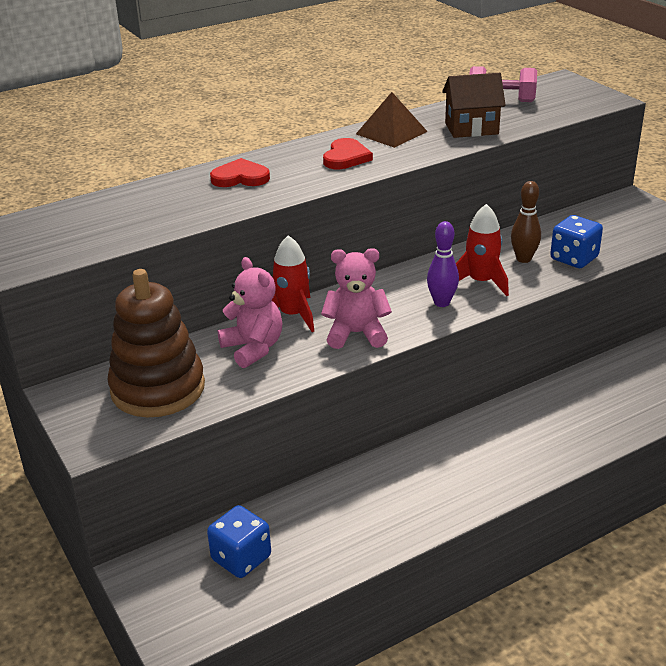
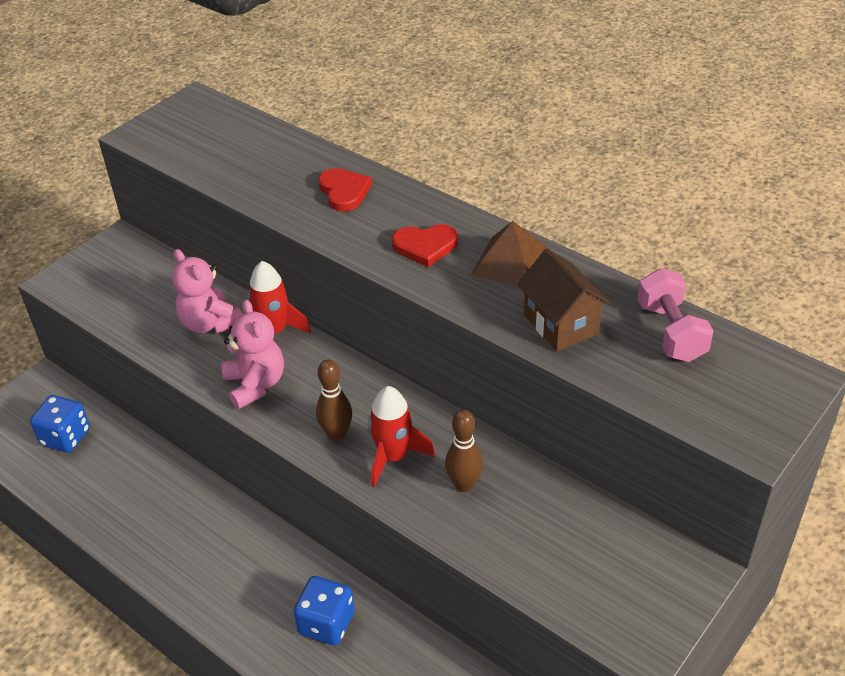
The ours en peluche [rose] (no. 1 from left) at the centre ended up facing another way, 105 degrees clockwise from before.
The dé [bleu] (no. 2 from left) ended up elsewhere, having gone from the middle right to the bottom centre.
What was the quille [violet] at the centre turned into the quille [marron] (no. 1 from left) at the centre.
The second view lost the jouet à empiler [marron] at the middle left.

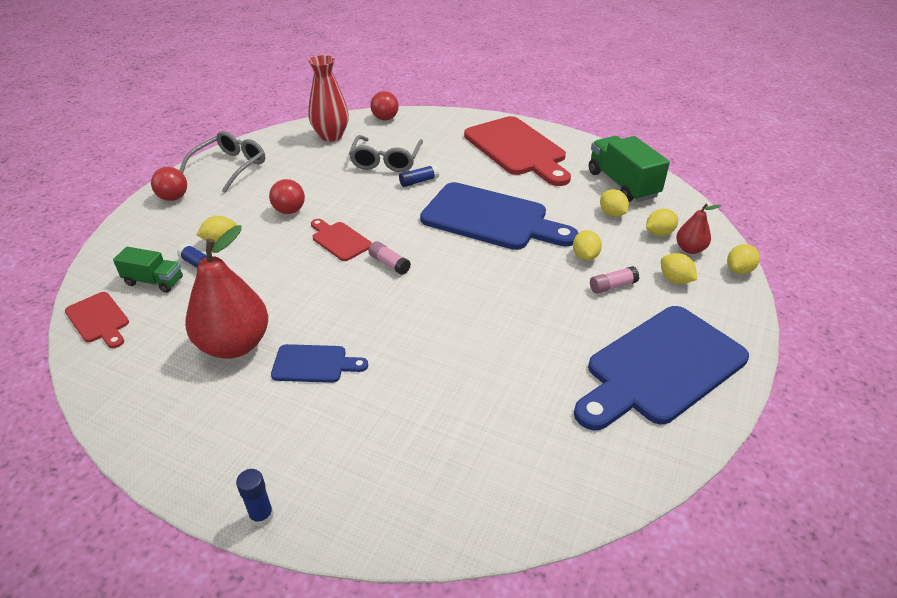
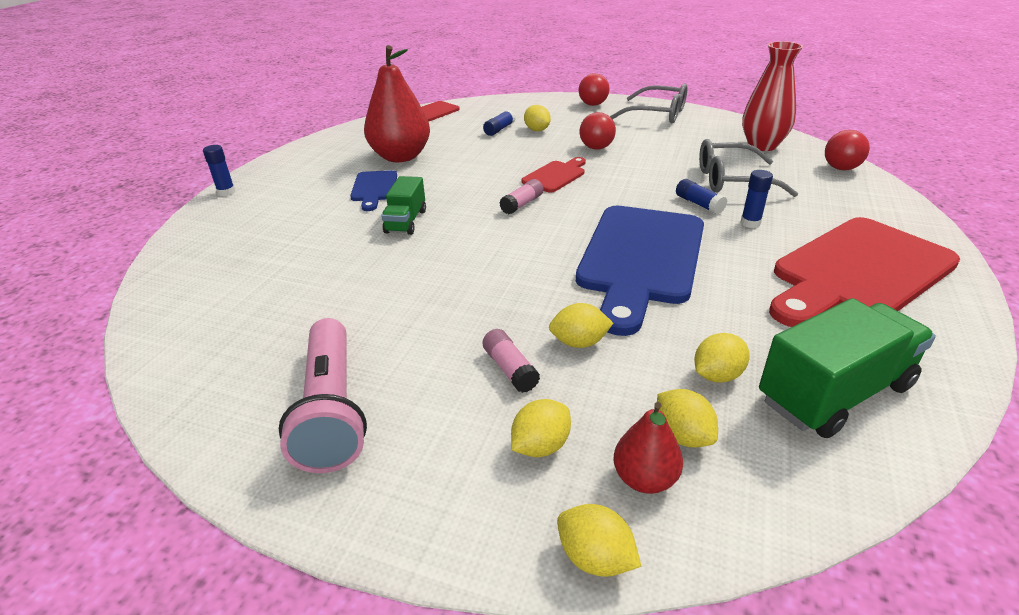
Where the planche à découper [bleu] (no. 3 from left) stood at the middle right, the lampe de poche [rose] came to stand at the middle left.
The camion [vert] (no. 1 from left) ended up elsewhere, having gone from the middle left to the centre.
The second view gained the bâton de colle [bleu] (no. 4 from left) at the top right.

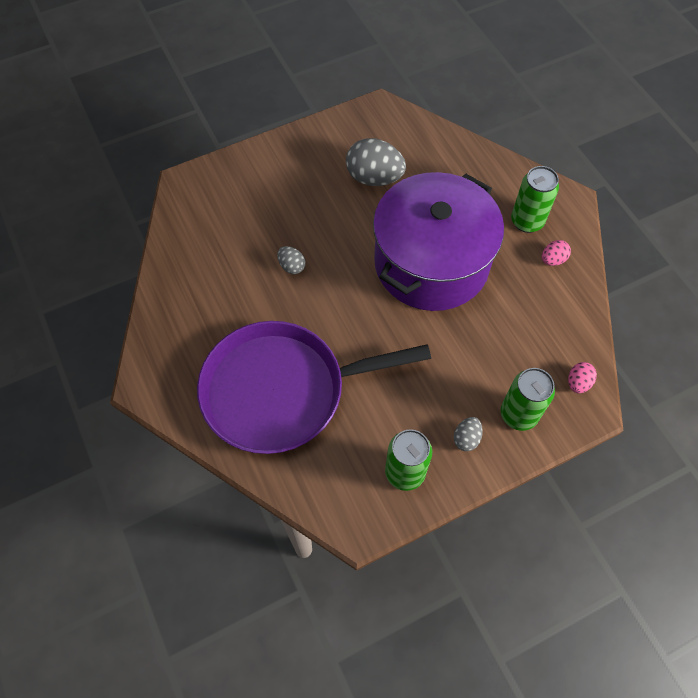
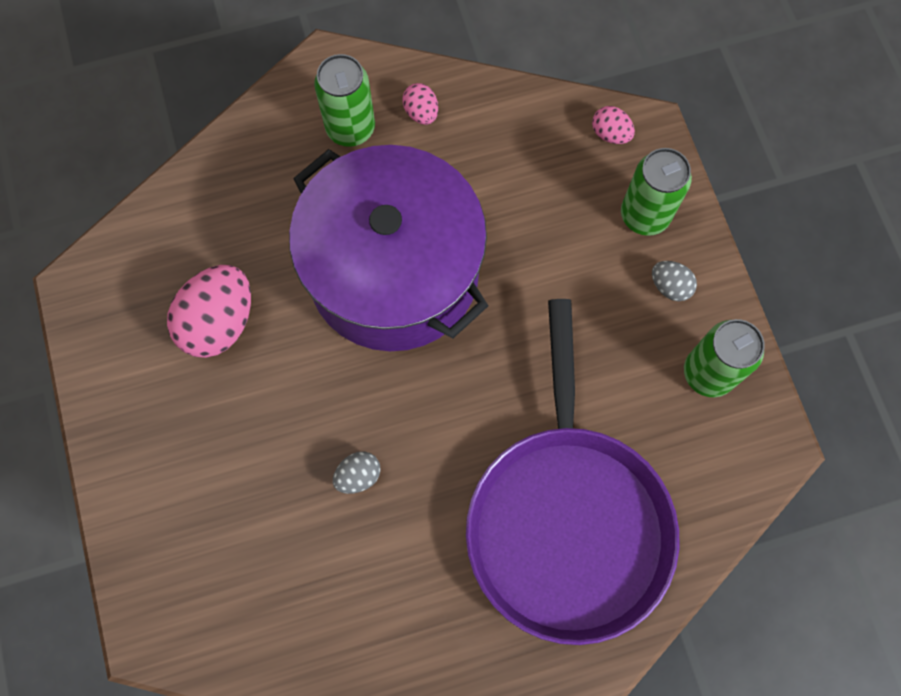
What was the œuf [gris] (no. 2 from left) at the top centre turned into the œuf [rose] (no. 1 from left) at the middle left.

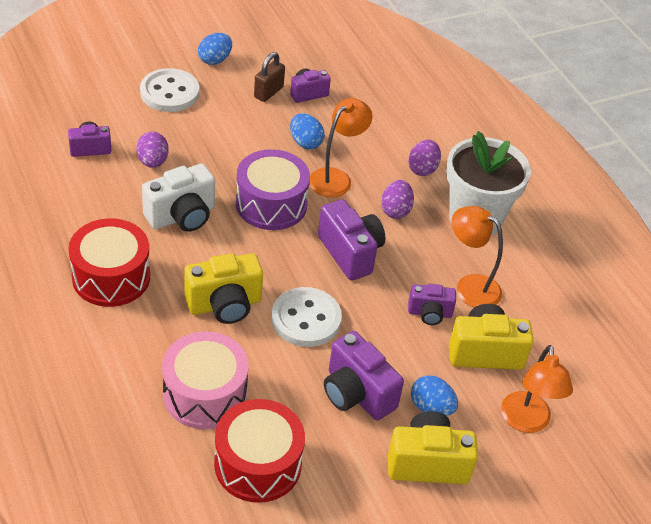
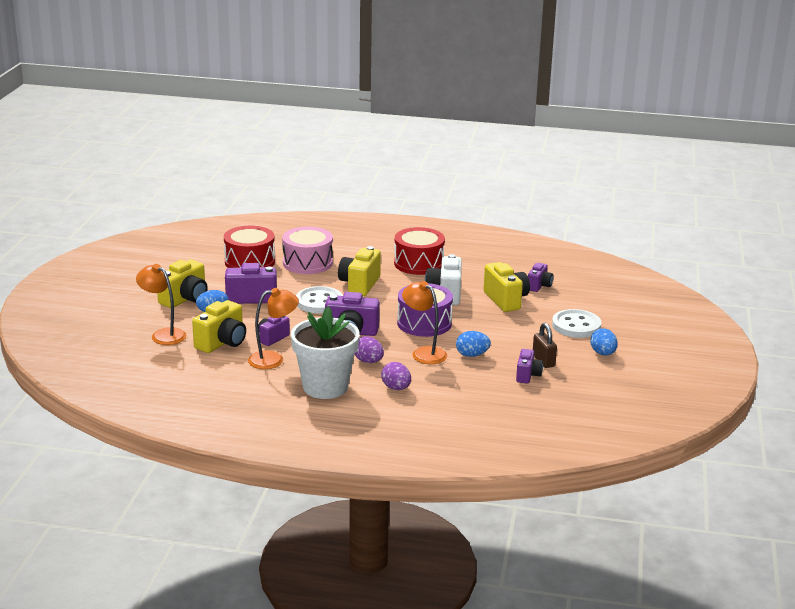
The lampe [orange] (no. 1 from left in the first image) at the top centre ended up facing another way, 150 degrees clockwise from before.
Where the œuf [violet] (no. 1 from left) stood at the top left, the appareil photo [jaune] (no. 4 from left) came to stand at the centre.

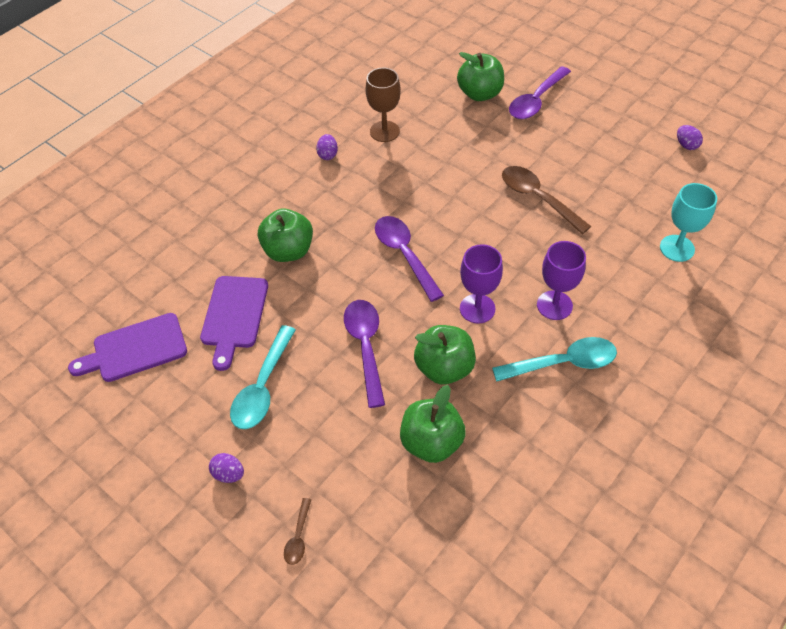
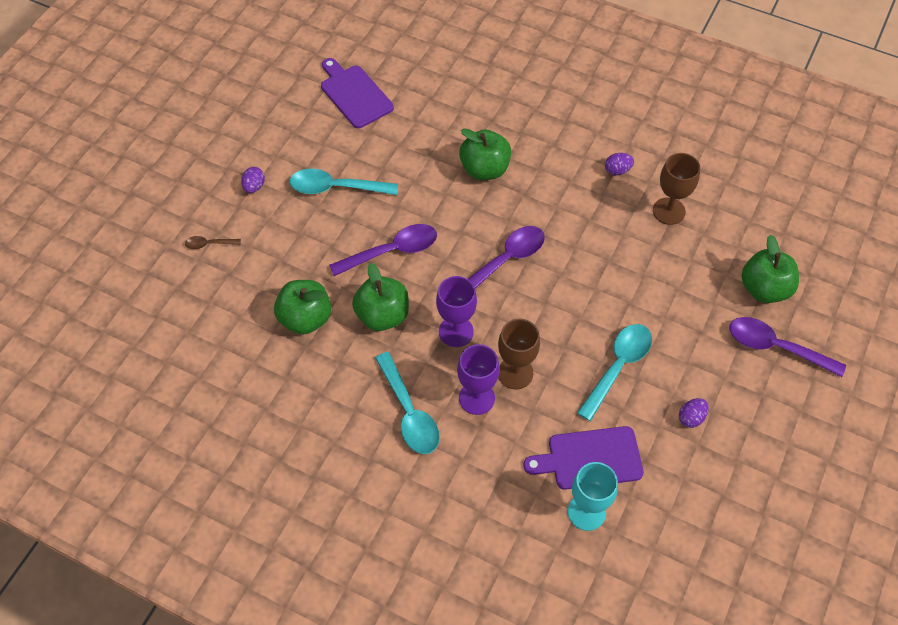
The second view gained the verre à pied [marron] (no. 1 from left) at the centre.
The planche à découper [violet] (no. 2 from left) ended up elsewhere, having gone from the middle left to the bottom centre.
What was the cuillère [marron] (no. 2 from left) at the top right turned into the cuillère [turquoise] (no. 3 from left) at the middle right.
The œuf [violet] (no. 3 from left) ended up elsewhere, having gone from the top right to the middle right.

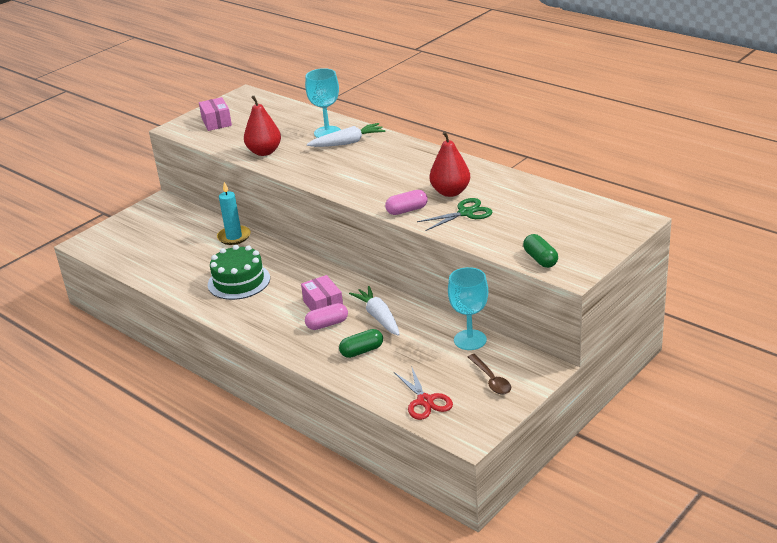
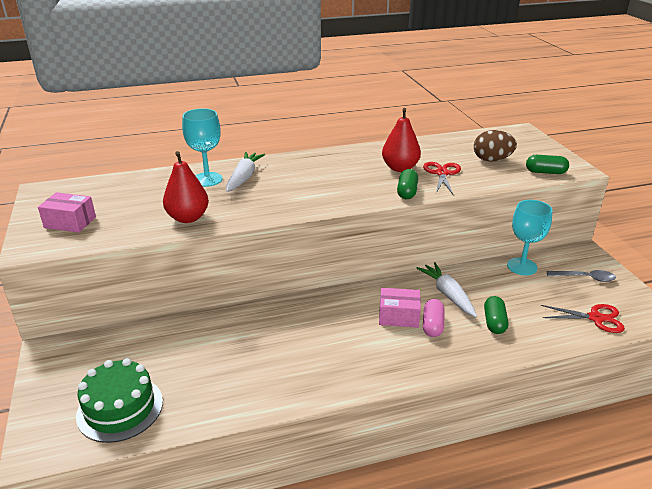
The gâteau [vert] ended up elsewhere, having gone from the middle left to the bottom left.
What was the gélule [rose] (no. 2 from left) at the centre turned into the gélule [vert] (no. 1 from left) at the centre.
The carotte [blanc] (no. 2 from left) at the centre ended up facing another way, 60 degrees clockwise from before.
What was the ciseaux [vert] at the centre turned into the ciseaux [rouge] (no. 1 from left) at the middle right.
The second view gained the œuf [marron] at the top right.
What was the cuillère [marron] at the bottom centre turned into the cuillère [gris] at the middle right.
The second view lost the bougie [turquoise] at the middle left.

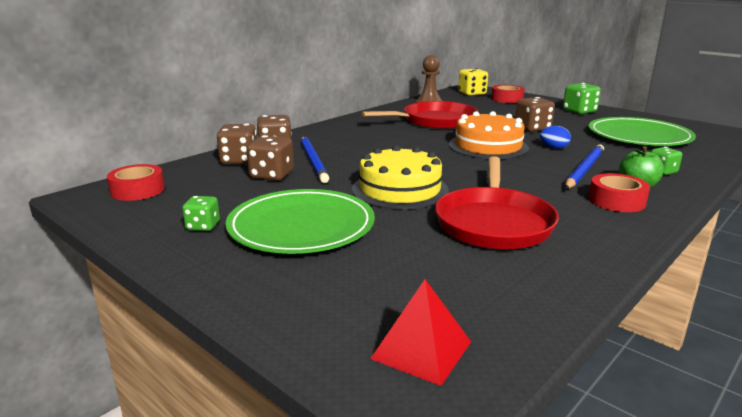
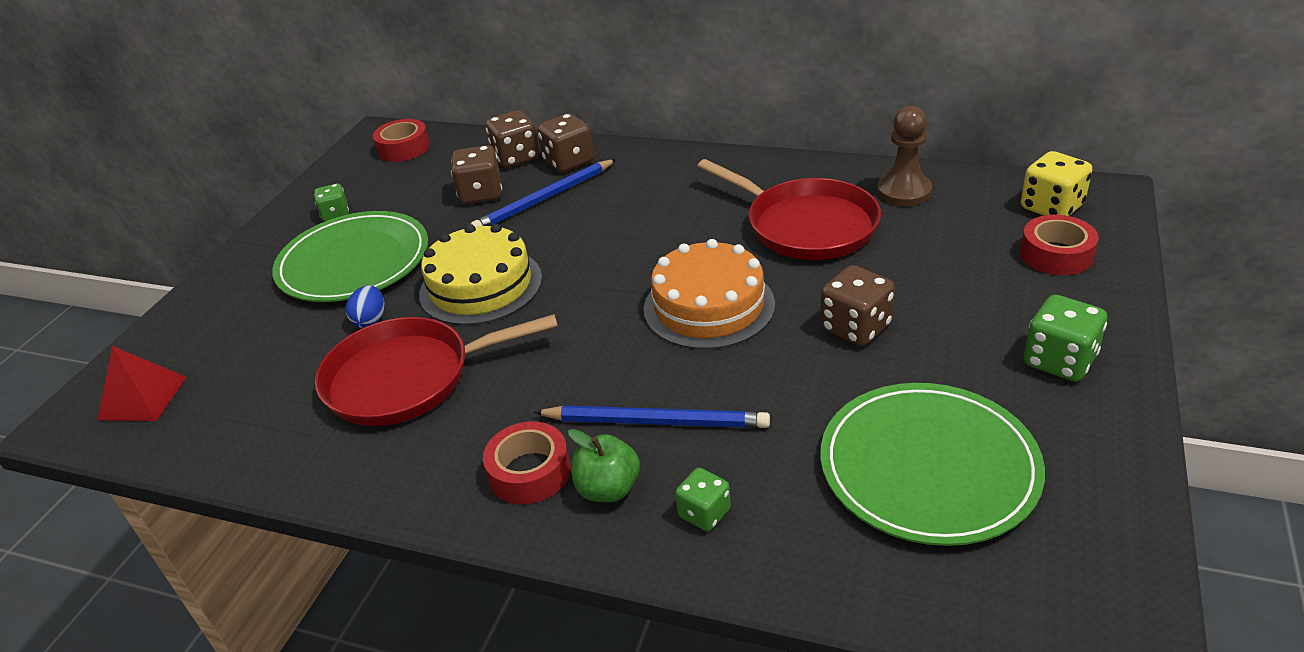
The œuf [bleu] ended up elsewhere, having gone from the top right to the middle left.

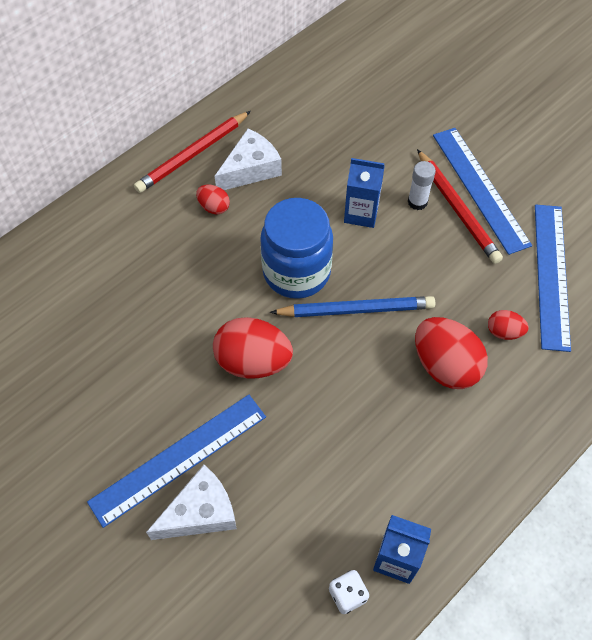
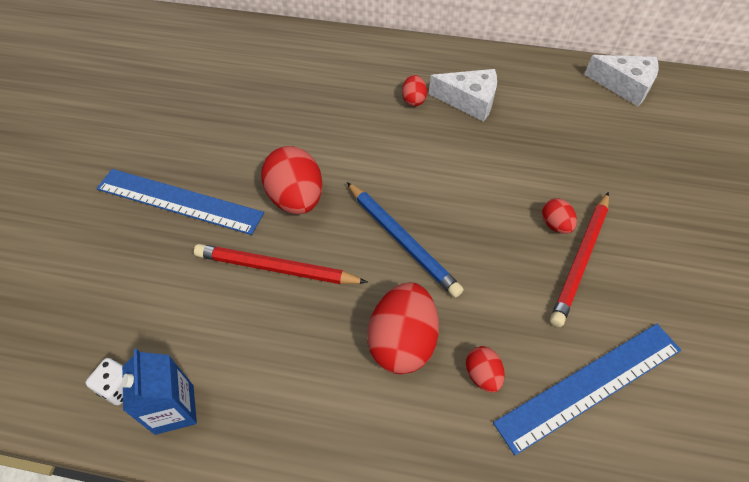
The crayon [rouge] (no. 1 from left) ended up elsewhere, having gone from the top left to the centre.
Where the bâton de colle [blanc] stood at the top right, the œuf [rouge] (no. 5 from left) came to stand at the middle right.
The fromage [blanc] (no. 1 from left in the first image) ended up elsewhere, having gone from the bottom left to the top right.
The second view lost the bocal [bleu] at the centre.
The second view lost the brique de lait [bleu] (no. 1 from left) at the top centre.
The second view lost the règle [bleu] (no. 2 from left) at the top right.

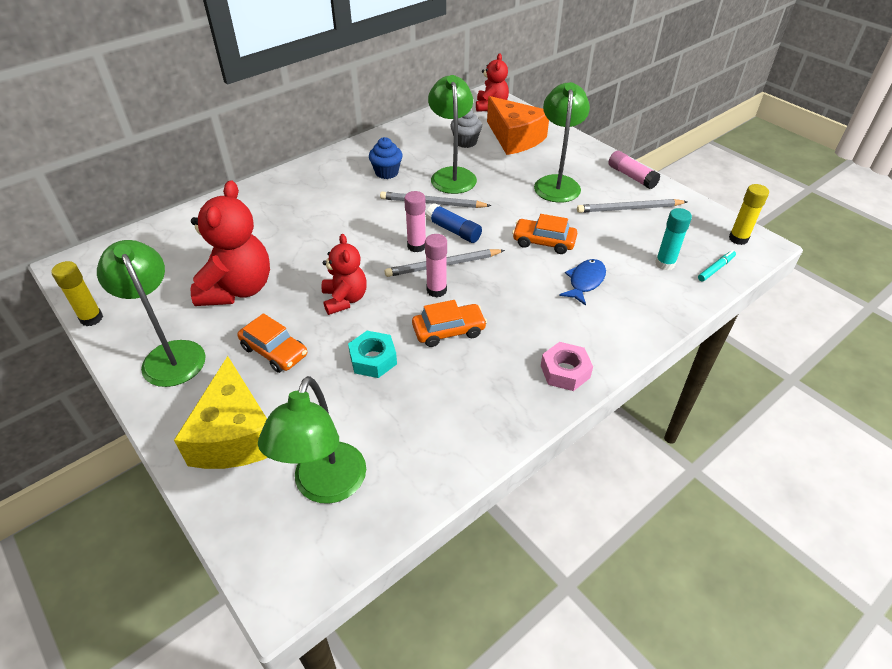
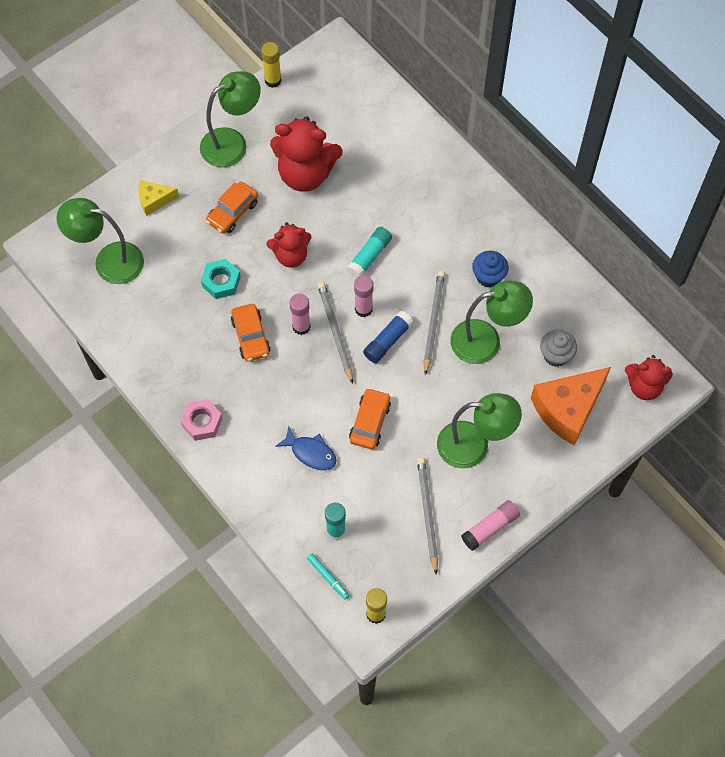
The size of the fromage [jaune] at the middle left changed by a factor of 0.52.
The second view gained the bâton de colle [turquoise] (no. 2 from left) at the top centre.

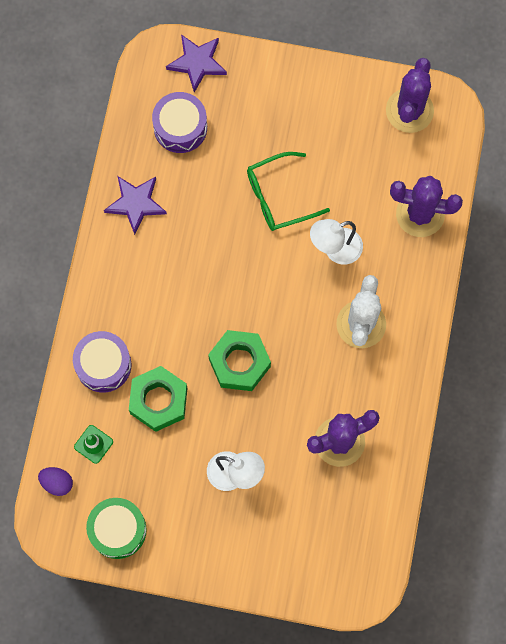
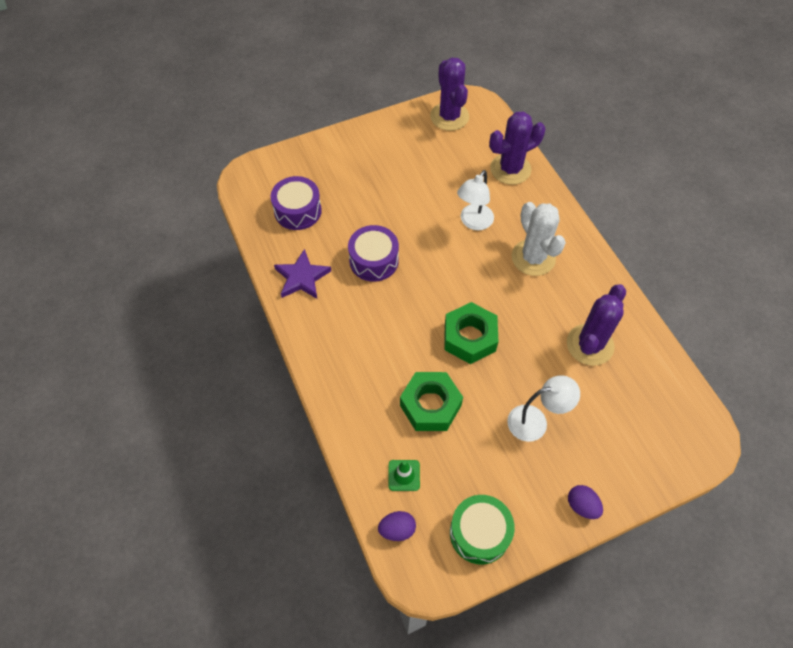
The tambour [violet] (no. 1 from left in the first image) ended up elsewhere, having gone from the middle left to the centre.
The second view gained the œuf [violet] (no. 2 from left) at the bottom right.
The second view lost the étoile [violet] (no. 2 from left) at the top centre.
The second view lost the lunettes [vert] at the top centre.

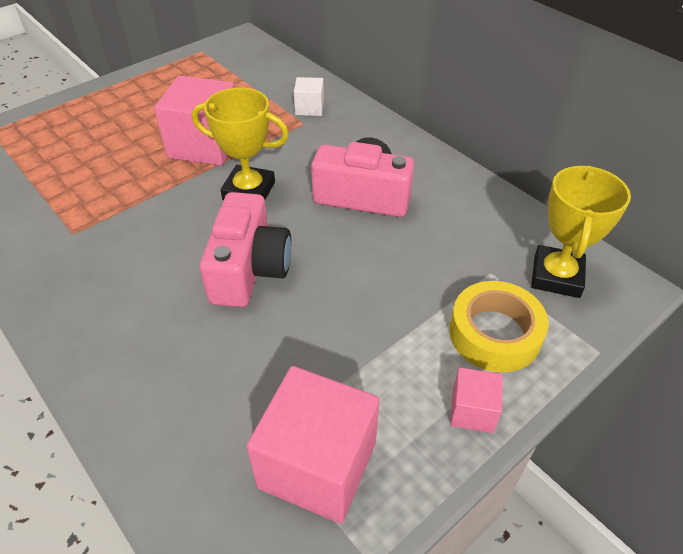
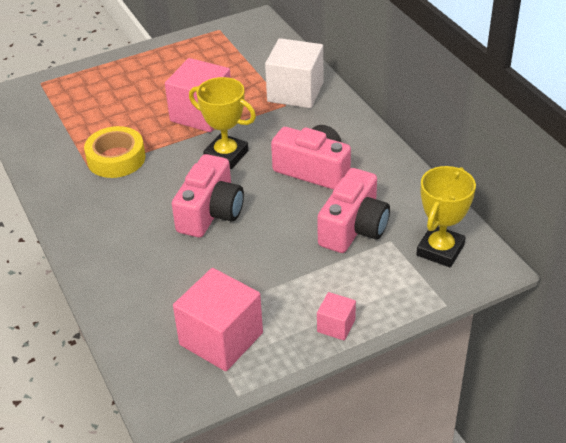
The ruban adhésif [jaune] ended up elsewhere, having gone from the middle right to the middle left.
The size of the cube [blanc] at the top centre changed by a factor of 2.02.
The second view gained the appareil photo [rose] (no. 3 from left) at the centre.

